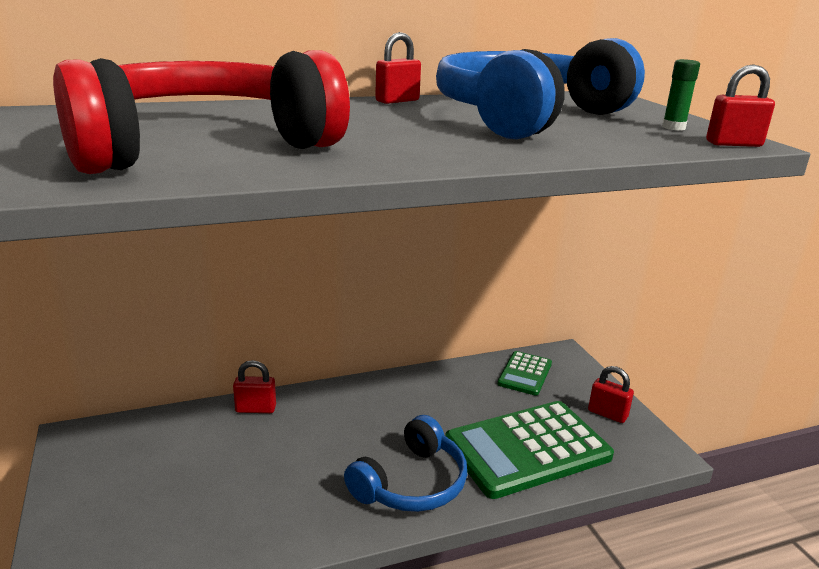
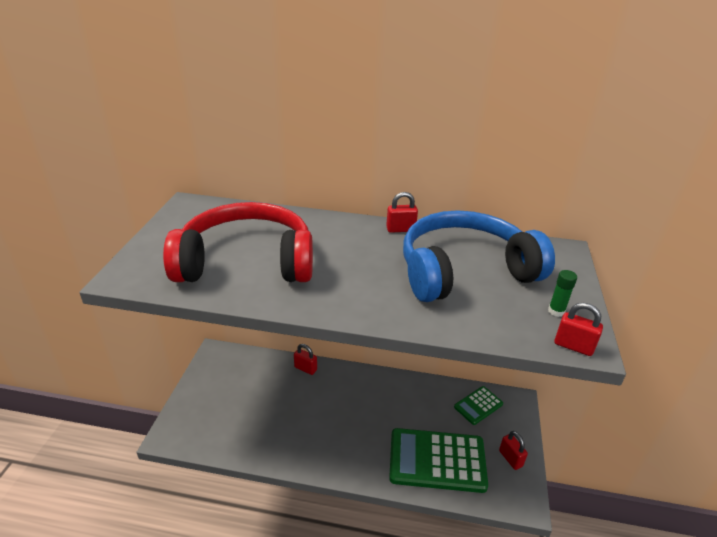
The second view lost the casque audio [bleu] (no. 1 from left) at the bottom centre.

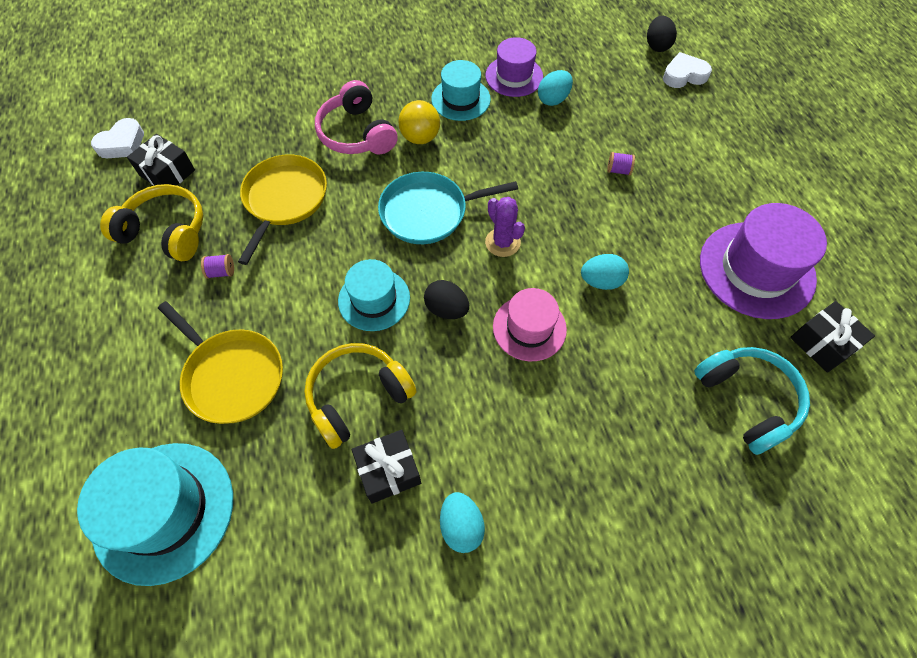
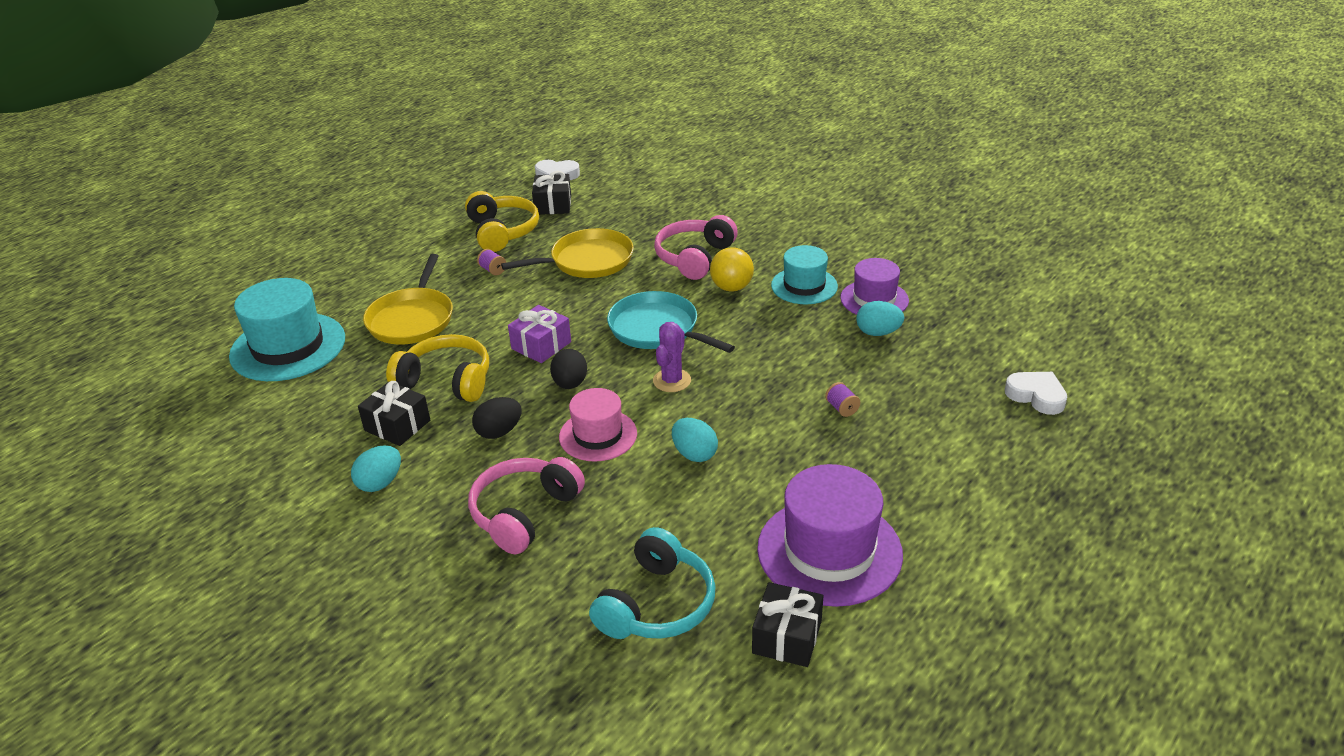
The second view gained the casque audio [rose] (no. 1 from left) at the bottom centre.
The œuf [noir] (no. 2 from left in the first image) ended up elsewhere, having gone from the top right to the centre.
Where the chapeau [turquoise] (no. 2 from left) stood at the centre, the cadeau [violet] came to stand at the centre.

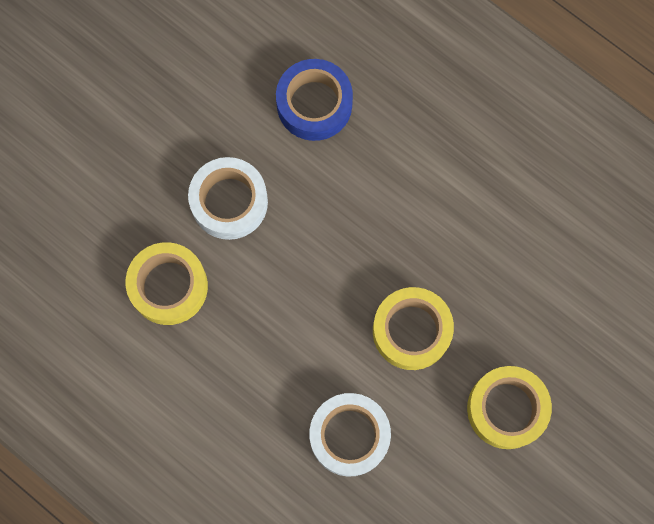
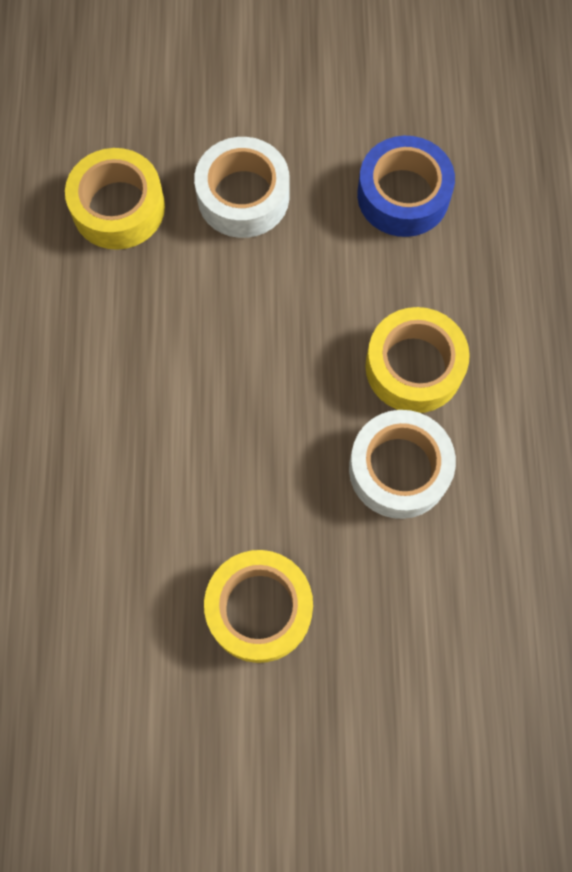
The ruban adhésif [blanc] (no. 2 from left) ended up elsewhere, having gone from the bottom centre to the middle right.
The ruban adhésif [jaune] (no. 2 from left in the first image) ended up elsewhere, having gone from the centre to the middle right.

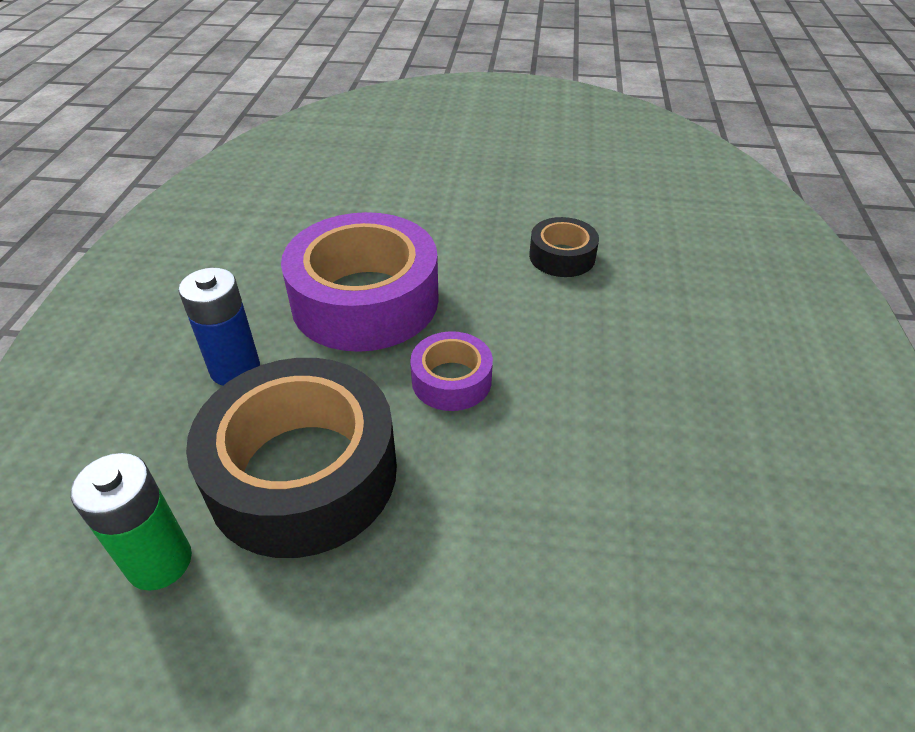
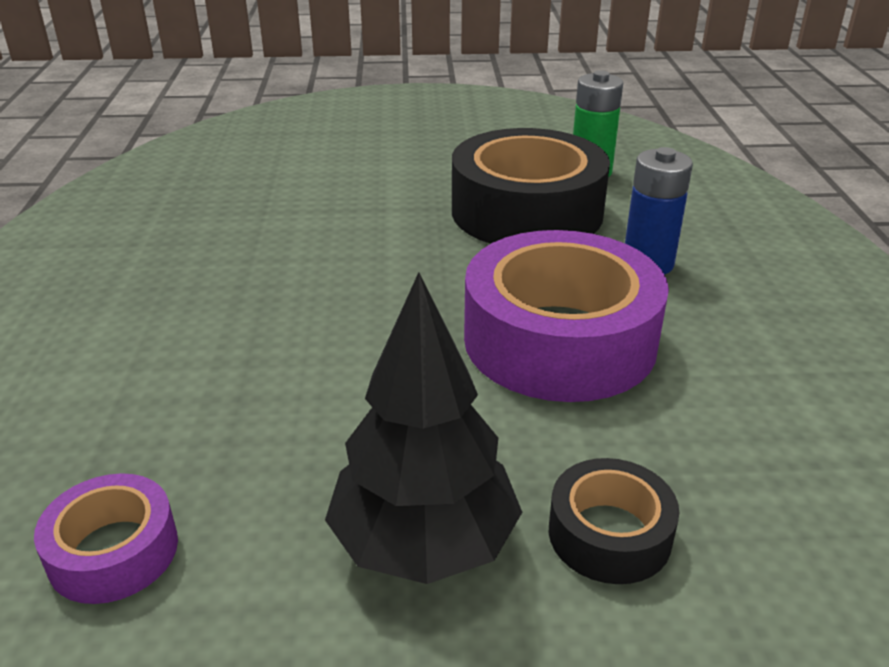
The ruban adhésif [violet] (no. 2 from left in the first image) ended up elsewhere, having gone from the centre to the bottom left.
The second view gained the arbre [noir] at the centre.
The ruban adhésif [noir] (no. 2 from left) ended up elsewhere, having gone from the centre to the bottom right.

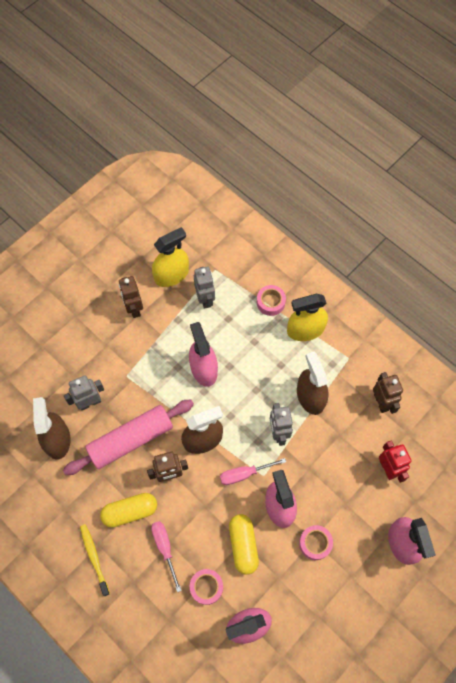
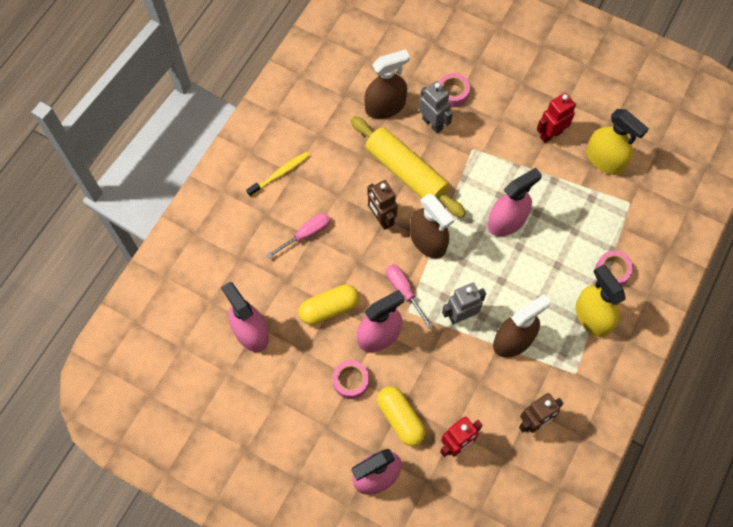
What was the rouleau à pâtisserie [rose] at the middle left turned into the rouleau à pâtisserie [jaune] at the top centre.
The gélule [jaune] (no. 1 from left in the first image) ended up elsewhere, having gone from the bottom left to the bottom centre.
The ruban adhésif [rose] (no. 1 from left in the first image) ended up elsewhere, having gone from the bottom centre to the top centre.
What was the robot [marron] (no. 1 from left) at the middle left turned into the robot [rouge] (no. 2 from left) at the top right.
The second view lost the robot [gris] (no. 2 from left) at the centre.

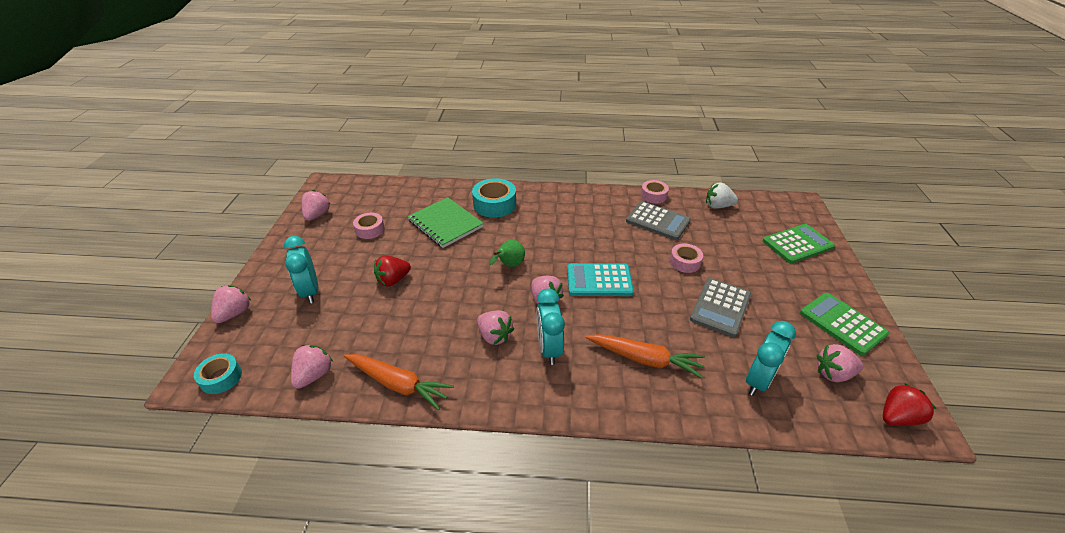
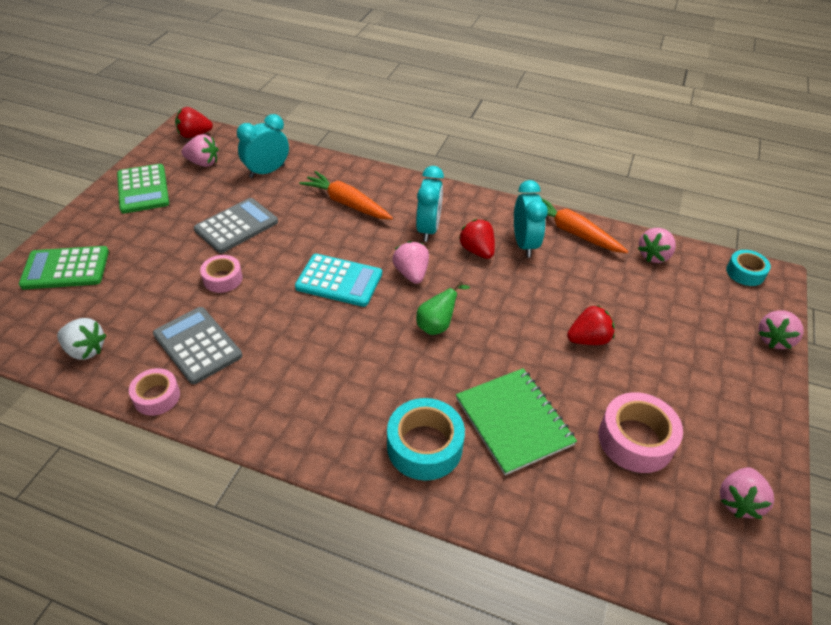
What was the fraise [rose] (no. 4 from left) at the centre turned into the fraise [rouge] (no. 2 from left) at the centre.
The réveil [turquoise] (no. 1 from left in the first image) ended up elsewhere, having gone from the middle left to the centre.
The size of the ruban adhésif [rose] (no. 1 from left in the first image) at the centre changed by a factor of 1.61.

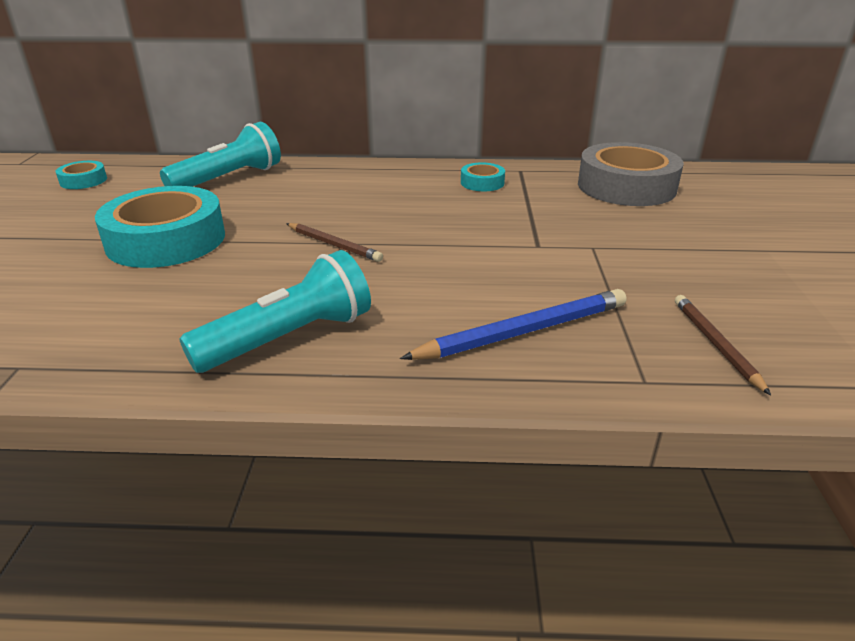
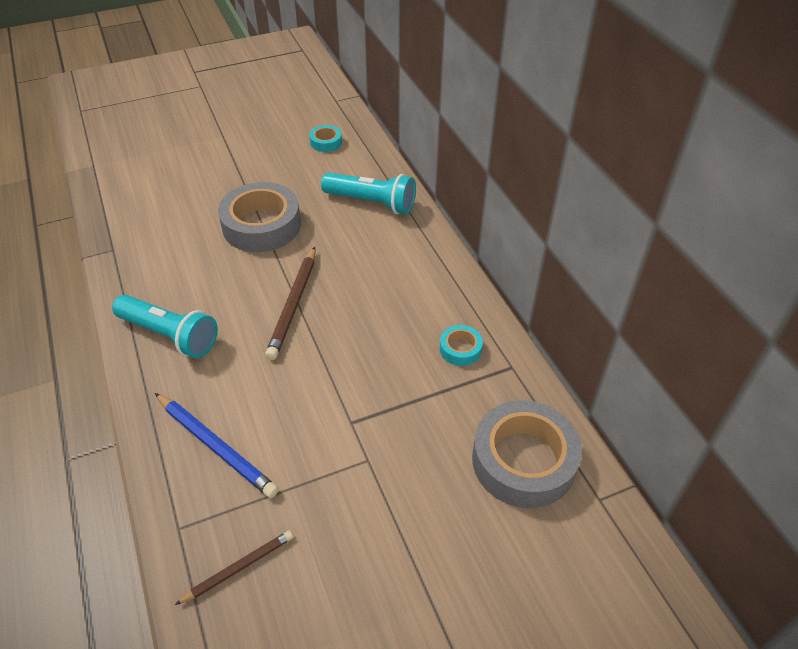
What was the ruban adhésif [turquoise] (no. 2 from left) at the middle left turned into the ruban adhésif [gris] (no. 1 from left) at the middle left.
The size of the crayon [marron] (no. 1 from left in the first image) at the centre changed by a factor of 1.59.

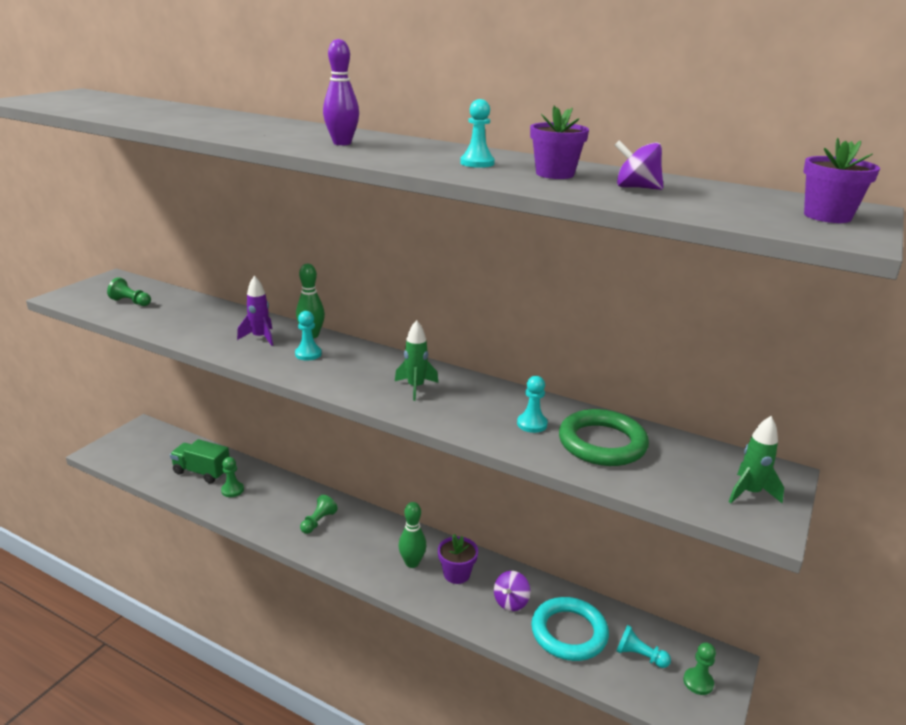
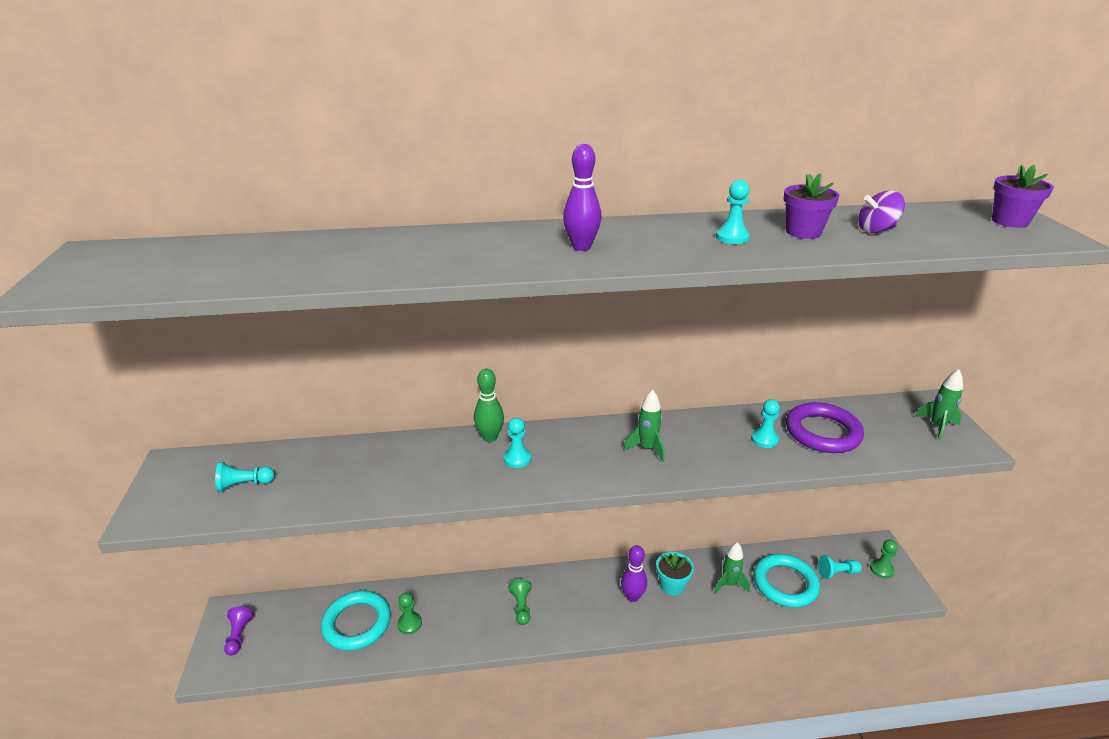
What was the pion [vert] (no. 1 from left) at the middle left turned into the pion [turquoise] (no. 1 from left) at the middle left.
The second view gained the pion [violet] at the bottom left.
Where the camion [vert] stood at the middle left, the anneau [turquoise] (no. 1 from left) came to stand at the bottom left.
What was the quille [vert] (no. 2 from left) at the bottom centre turned into the quille [violet] (no. 2 from left) at the bottom centre.
What was the pot de fleurs [violet] (no. 1 from left) at the bottom centre turned into the pot de fleurs [turquoise] at the bottom centre.
Where the toupie [violet] (no. 1 from left) stood at the bottom centre, the fusée [vert] (no. 2 from left) came to stand at the bottom centre.
What was the anneau [vert] at the middle right turned into the anneau [violet] at the middle right.
The second view lost the fusée [violet] at the middle left.

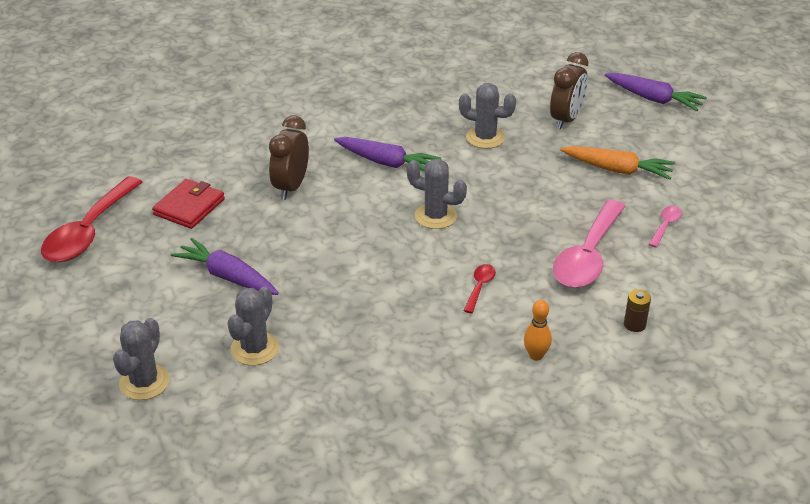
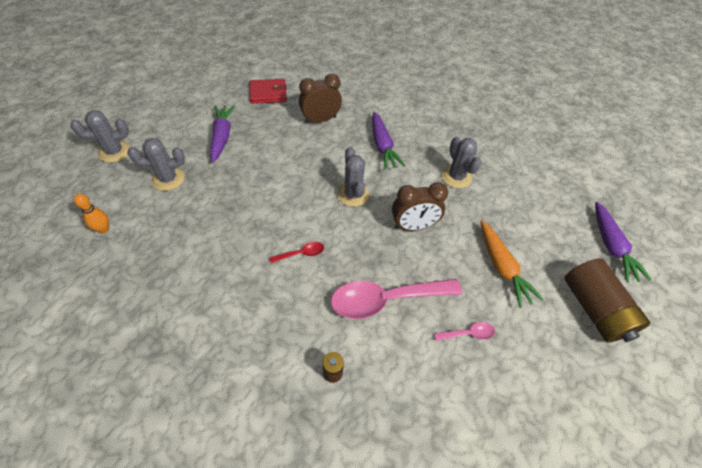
The quille [orange] ended up elsewhere, having gone from the centre to the middle left.
The réveil [marron] (no. 2 from left) ended up elsewhere, having gone from the top right to the centre.
The second view gained the pile [marron] (no. 2 from left) at the middle right.
The second view lost the cuillère [rouge] (no. 1 from left) at the middle left.

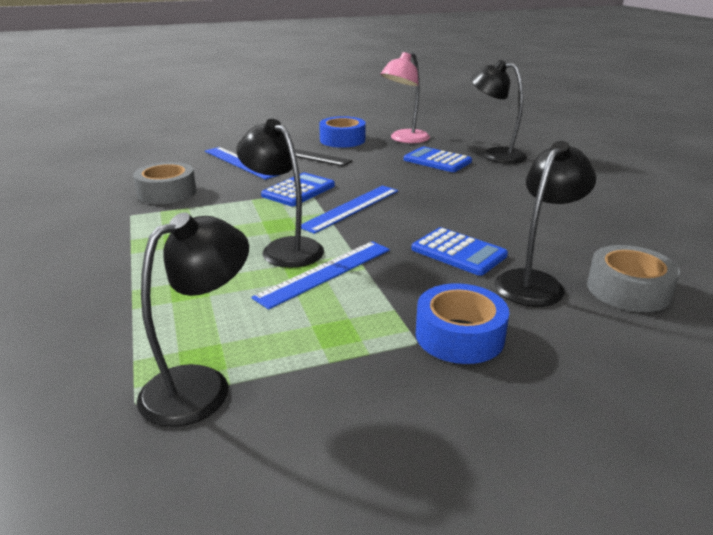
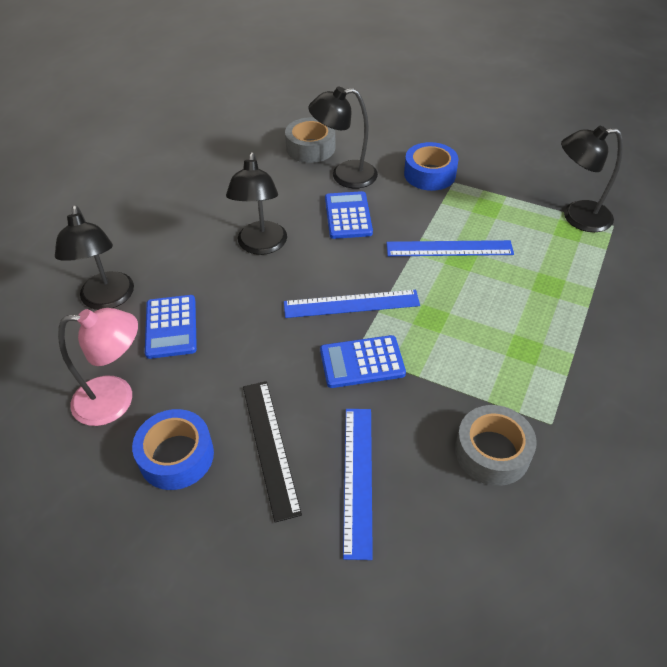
The lampe [noir] (no. 2 from left) ended up elsewhere, having gone from the centre to the top centre.

